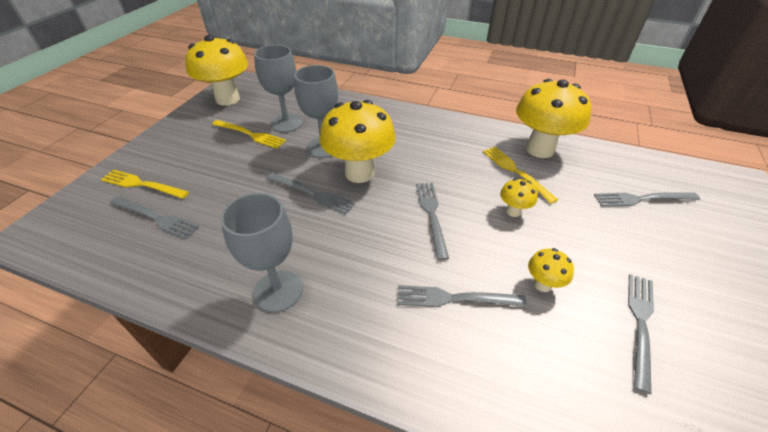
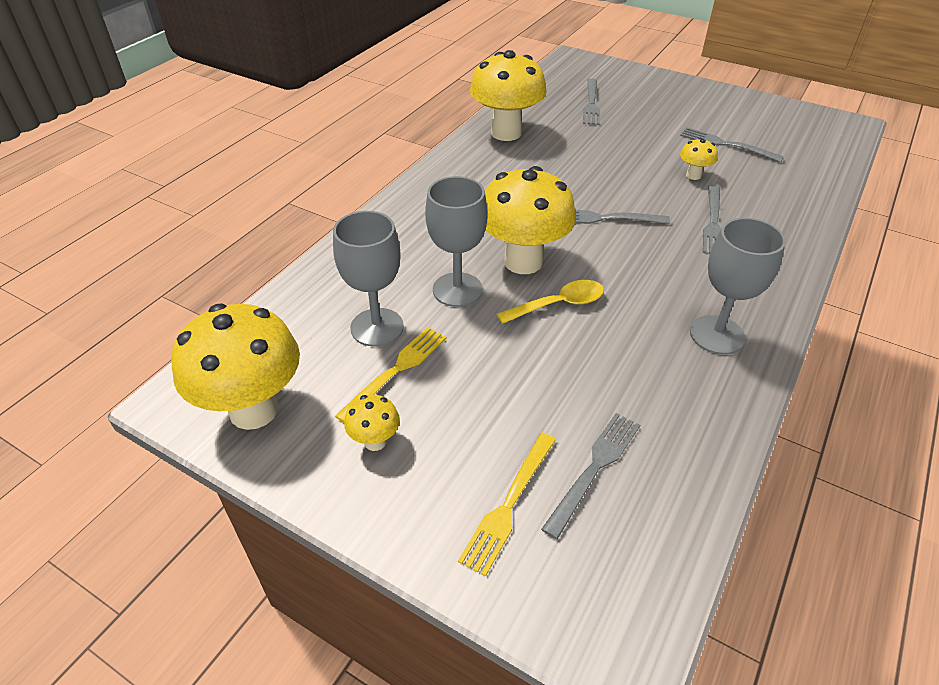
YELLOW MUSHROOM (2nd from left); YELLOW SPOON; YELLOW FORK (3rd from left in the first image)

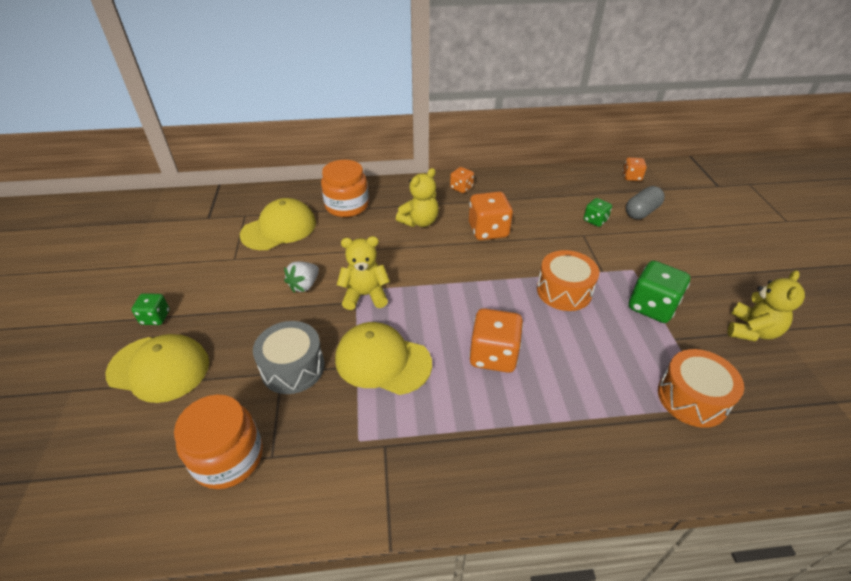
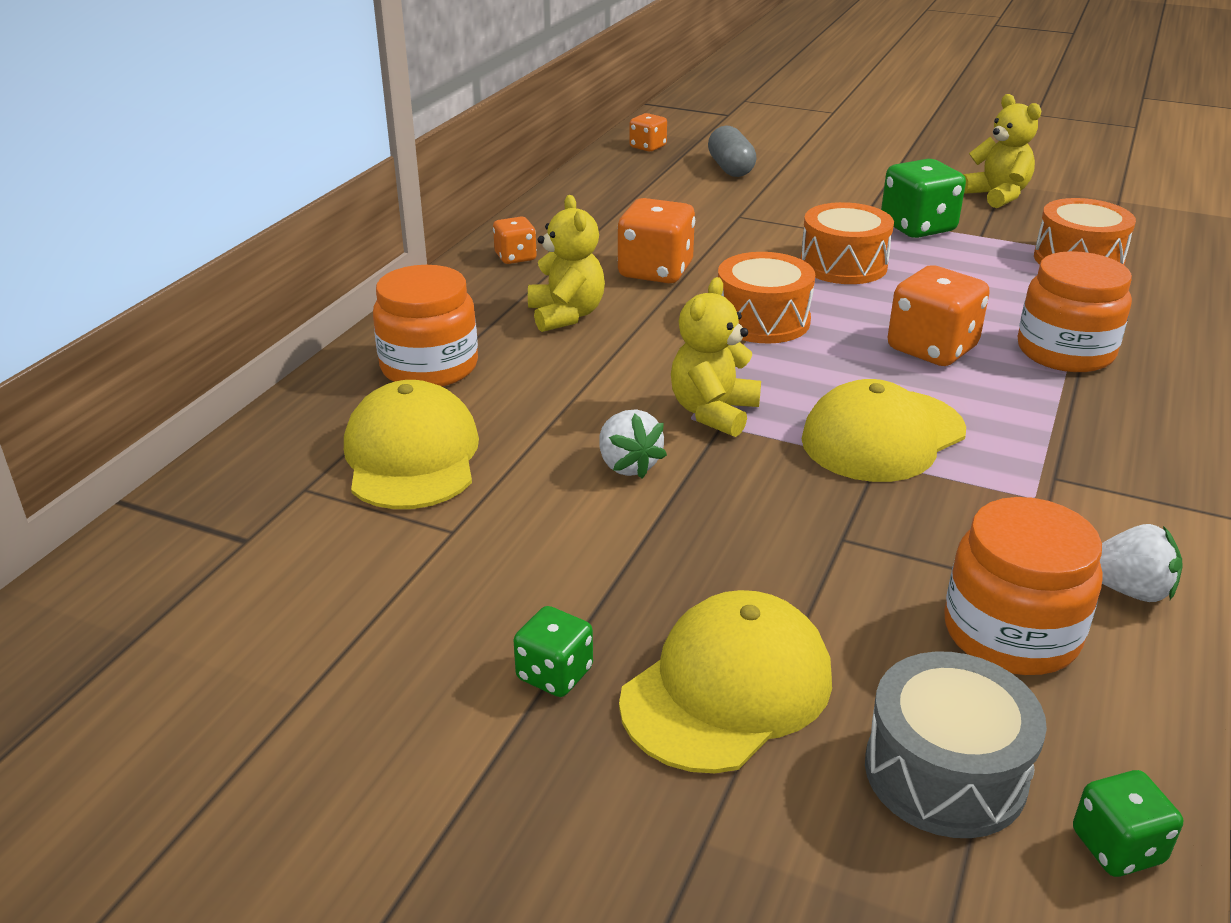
ORANGE DRUM (1st from left); GREY DRUM; ORANGE JAR (3rd from left); GREEN DICE (3rd from left); WHITE STRAWBERRY (2nd from left)

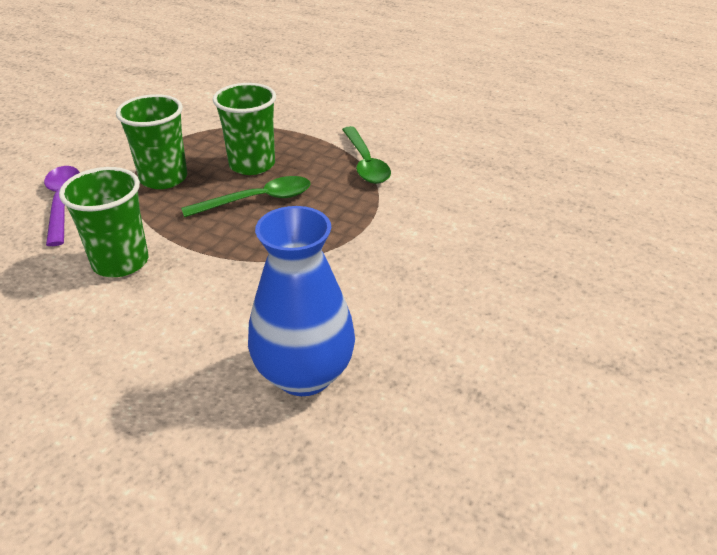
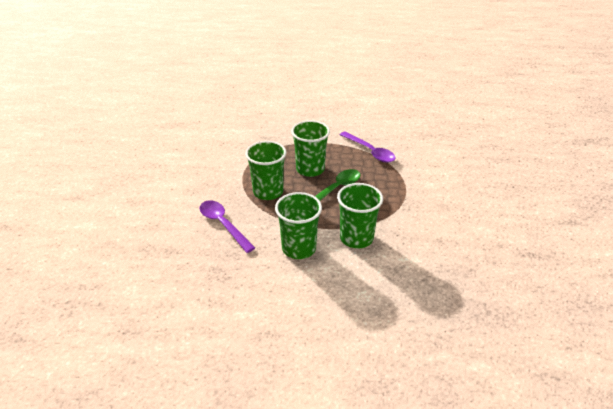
GREEN CUP (4th from left); PURPLE SPOON (2nd from left); BLUE VASE

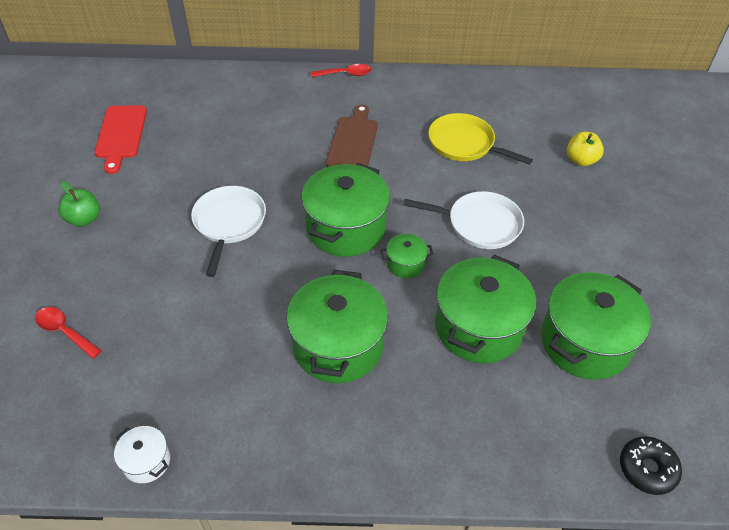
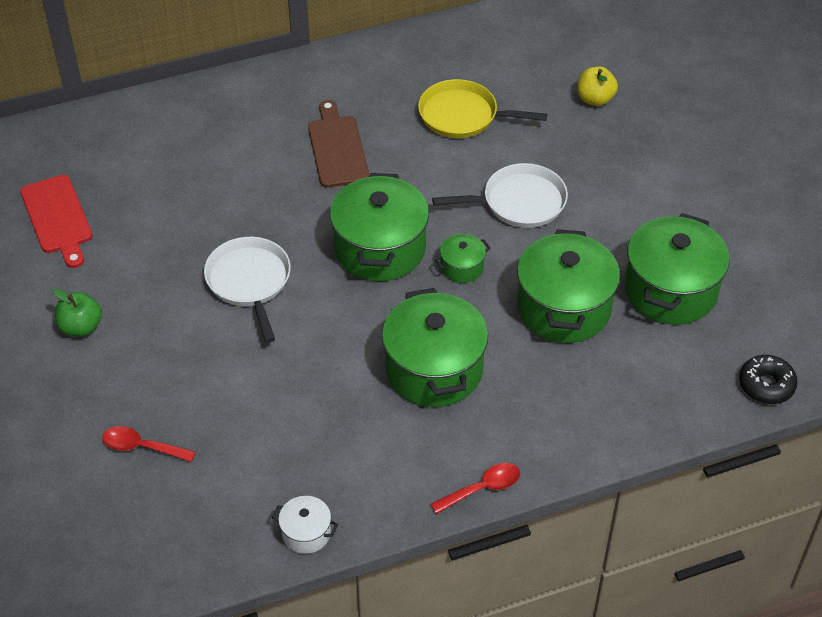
RED SPOON (2nd from left)

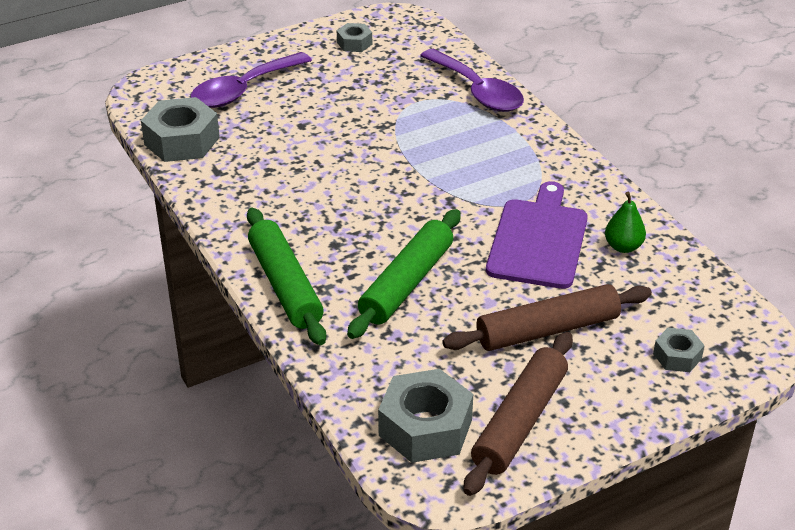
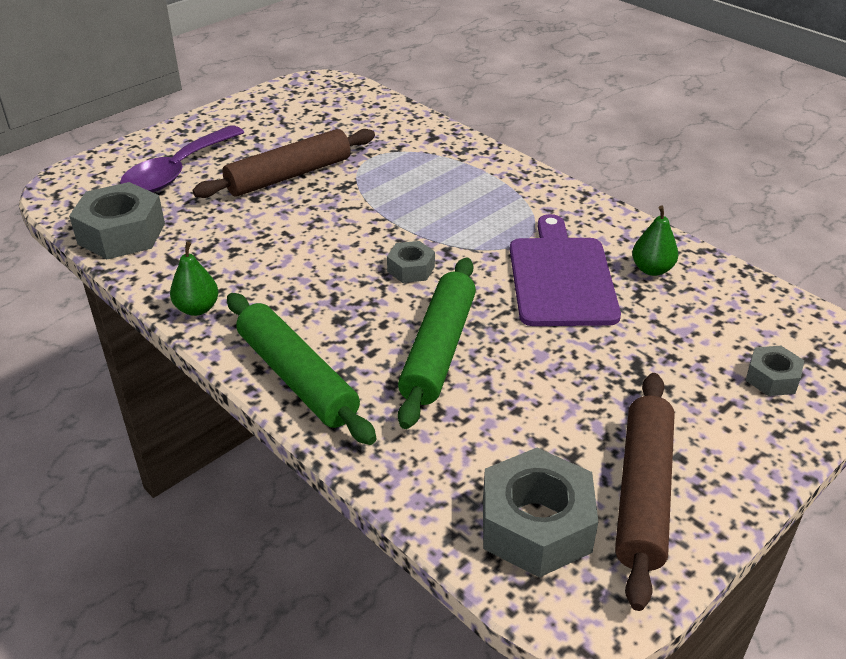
GREEN PEAR (1st from left); BROWN ROLLING PIN (1st from left); GREY NUT (2nd from left); PURPLE SPOON (2nd from left in the first image)

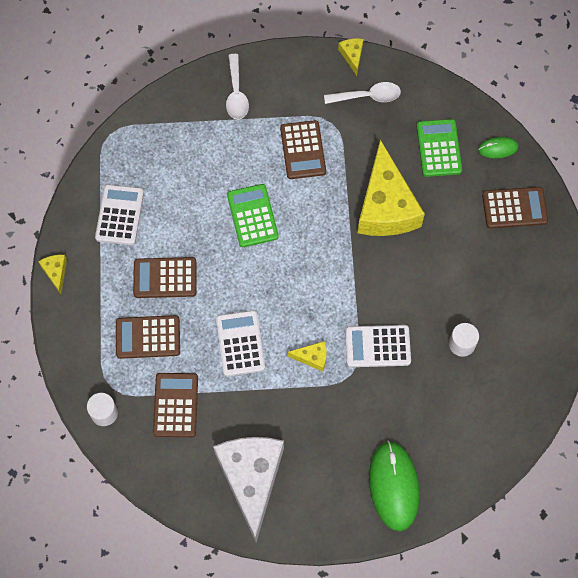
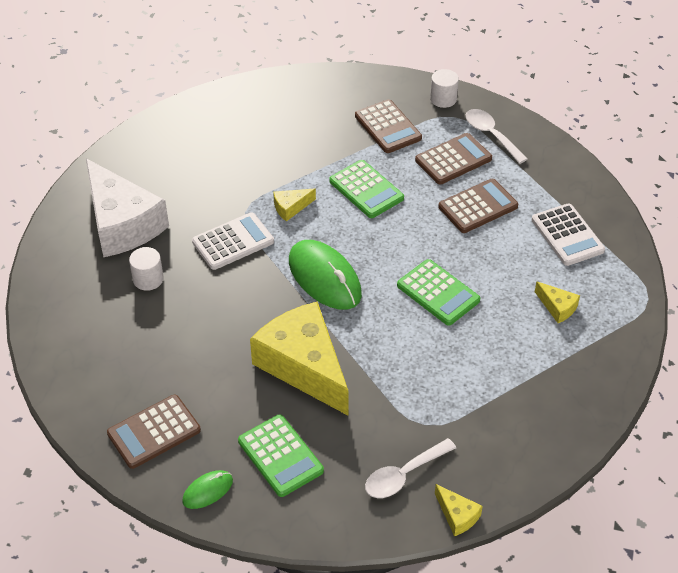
WHITE CHEESE; GREEN MOUSE (2nd from left); GREEN CALCULATOR (2nd from left); WHITE SPOON (2nd from left); YELLOW CHEESE (4th from left); BROWN CALCULATOR (4th from left in the first image)

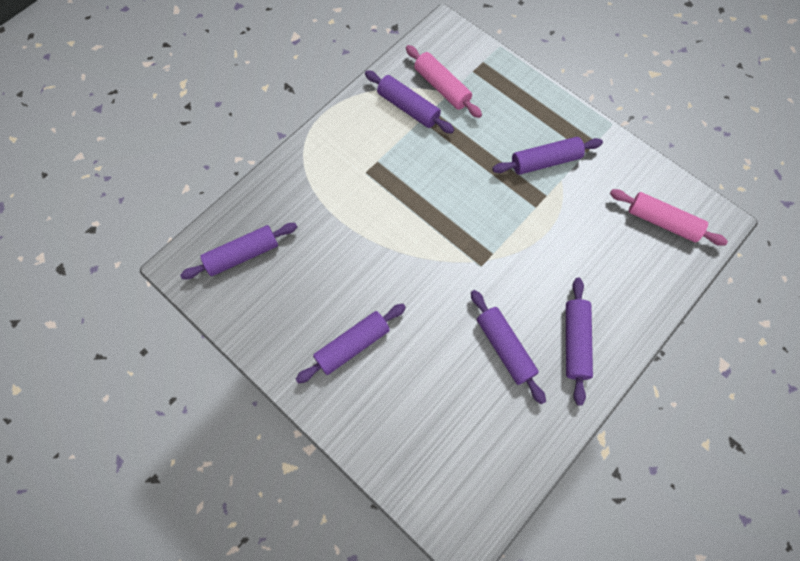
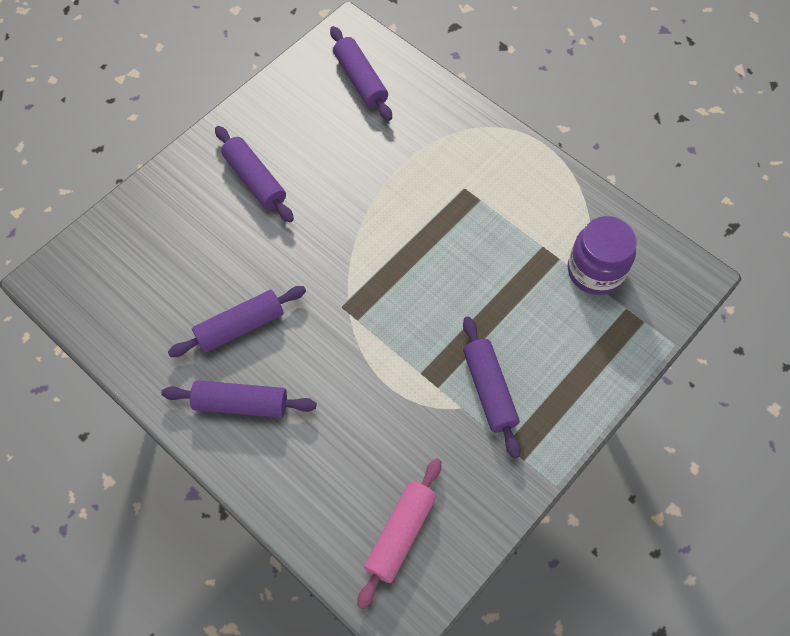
PURPLE JAR; PURPLE ROLLING PIN (3rd from left in the first image)

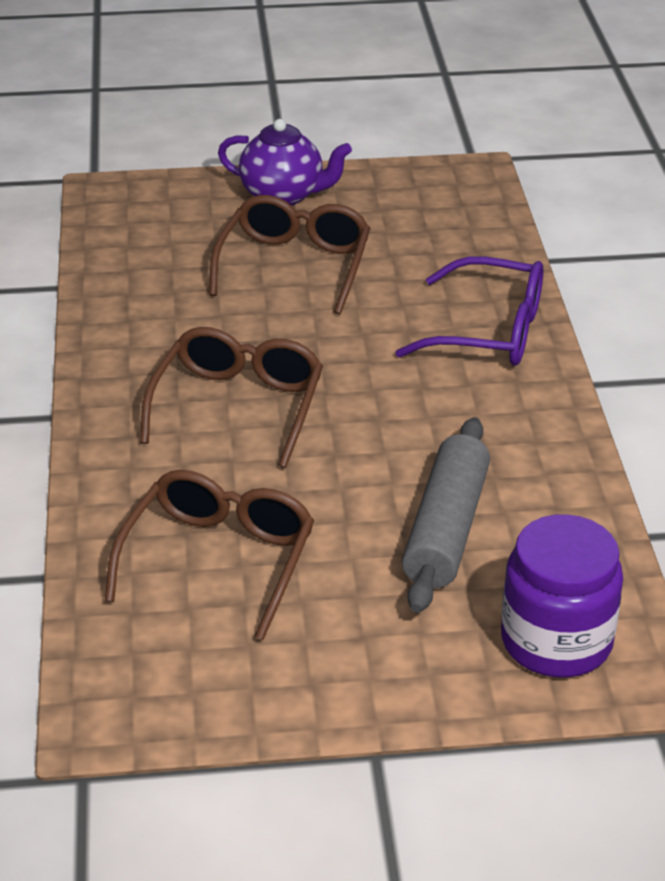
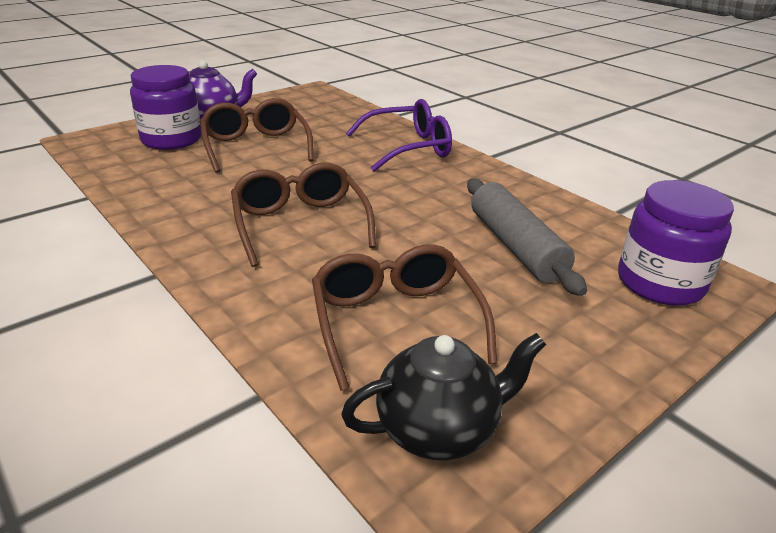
PURPLE JAR (1st from left); BLACK TEAPOT

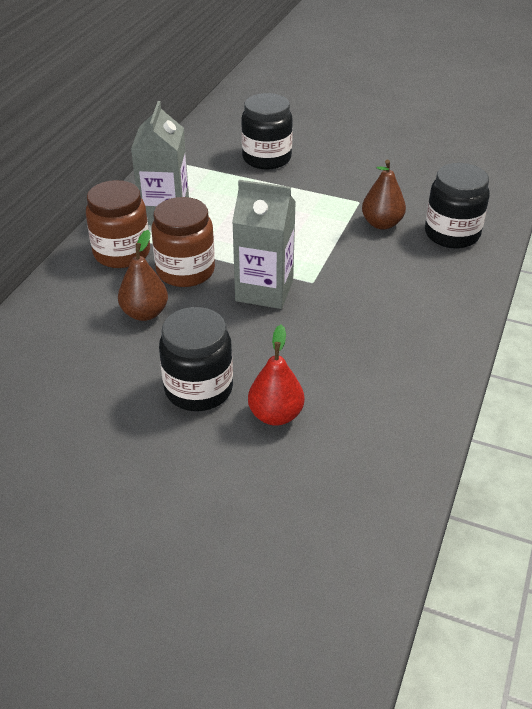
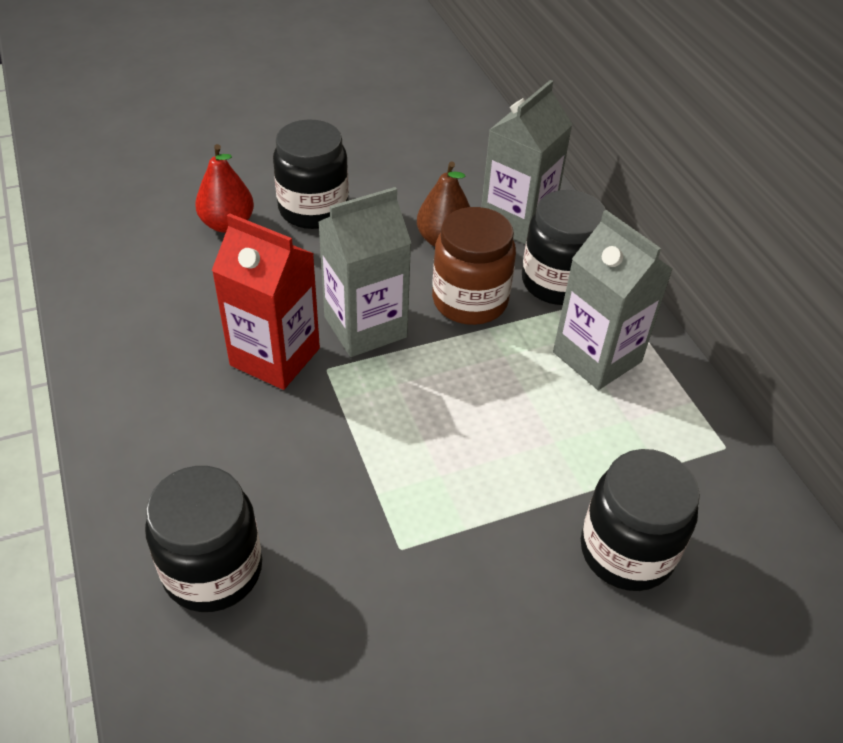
RED CARTON; GREY CARTON (2nd from left); BLACK JAR (3rd from left); BROWN PEAR (2nd from left in the first image)

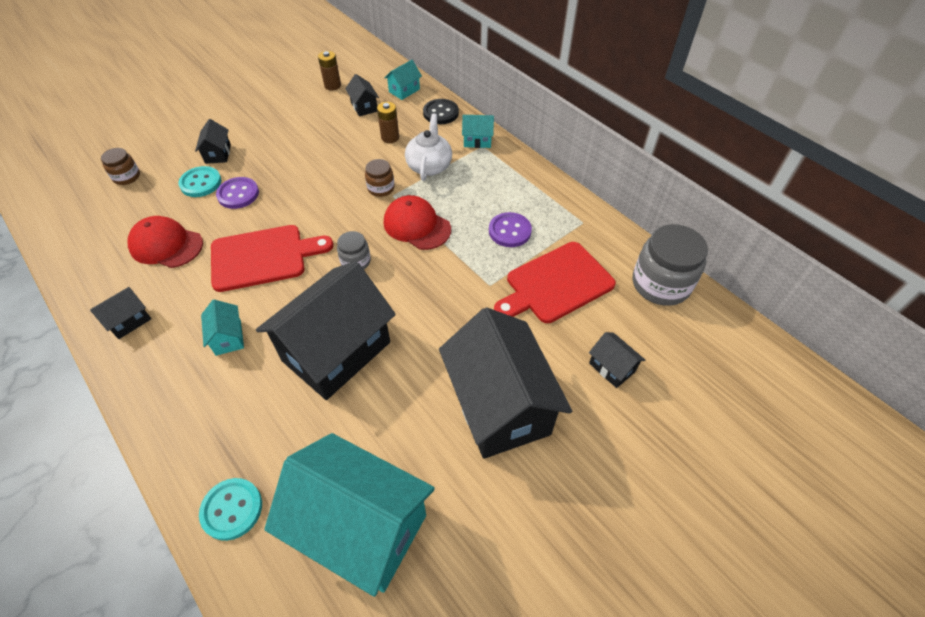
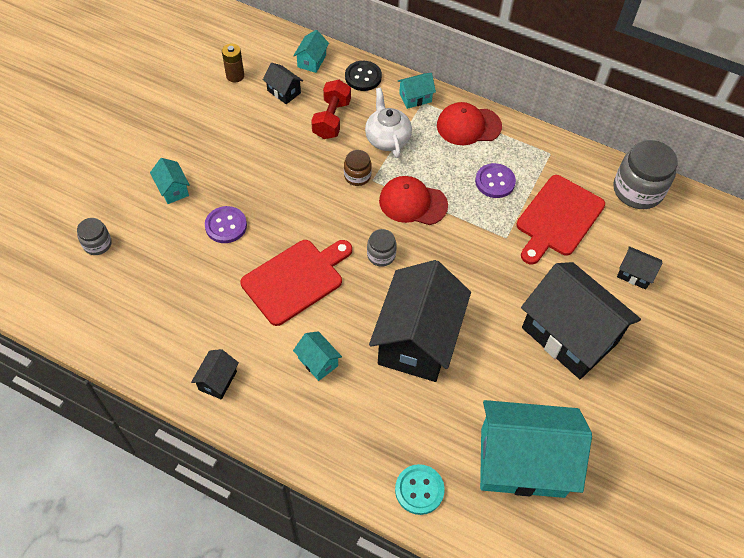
GREY JAR (1st from left); TURQUOISE HOUSE (1st from left); RED DUMBBELL; RED CAP (2nd from left); TURQUOISE BUTTON (1st from left in the first image)

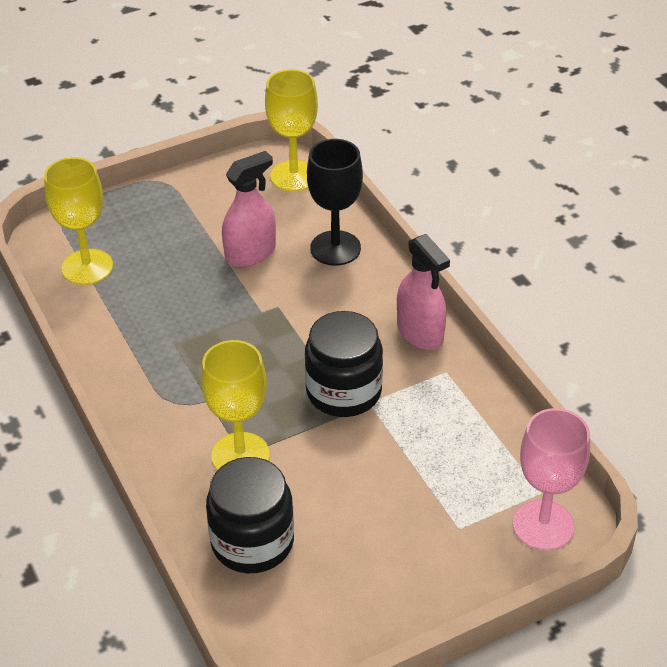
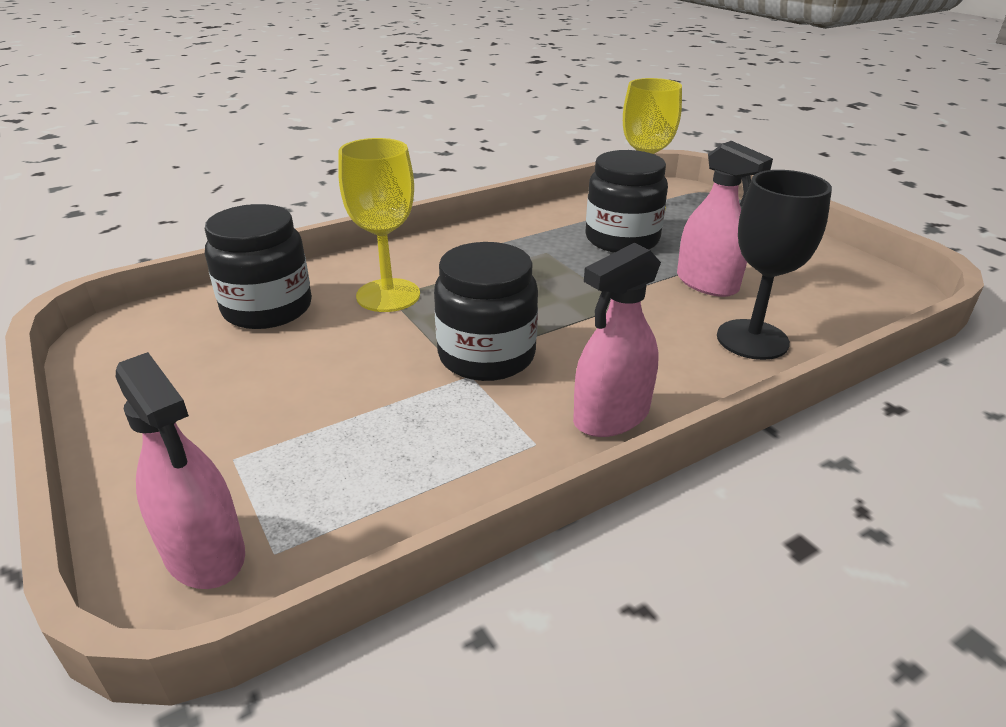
PINK SPRAY BOTTLE (1st from left); BLACK JAR (3rd from left); YELLOW GOBLET (3rd from left in the first image)

